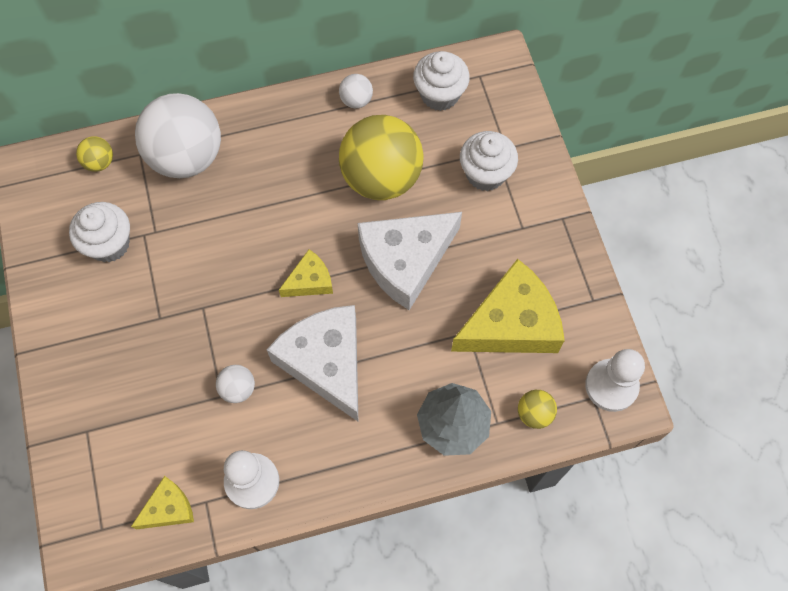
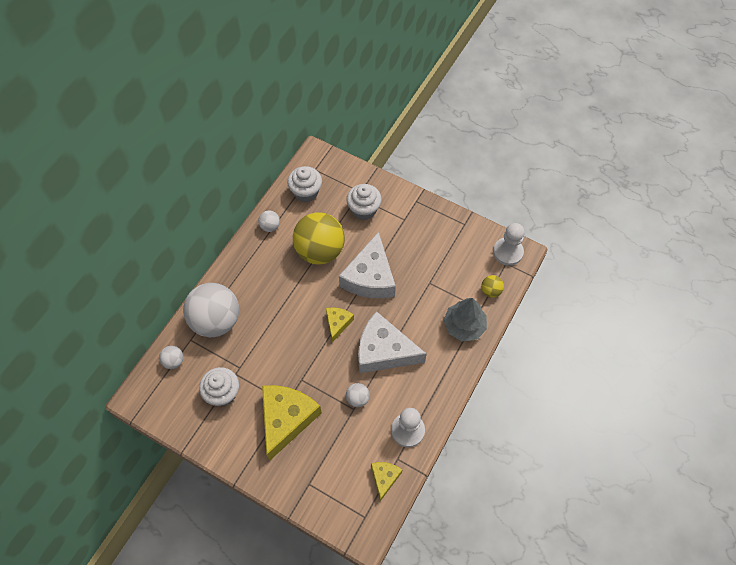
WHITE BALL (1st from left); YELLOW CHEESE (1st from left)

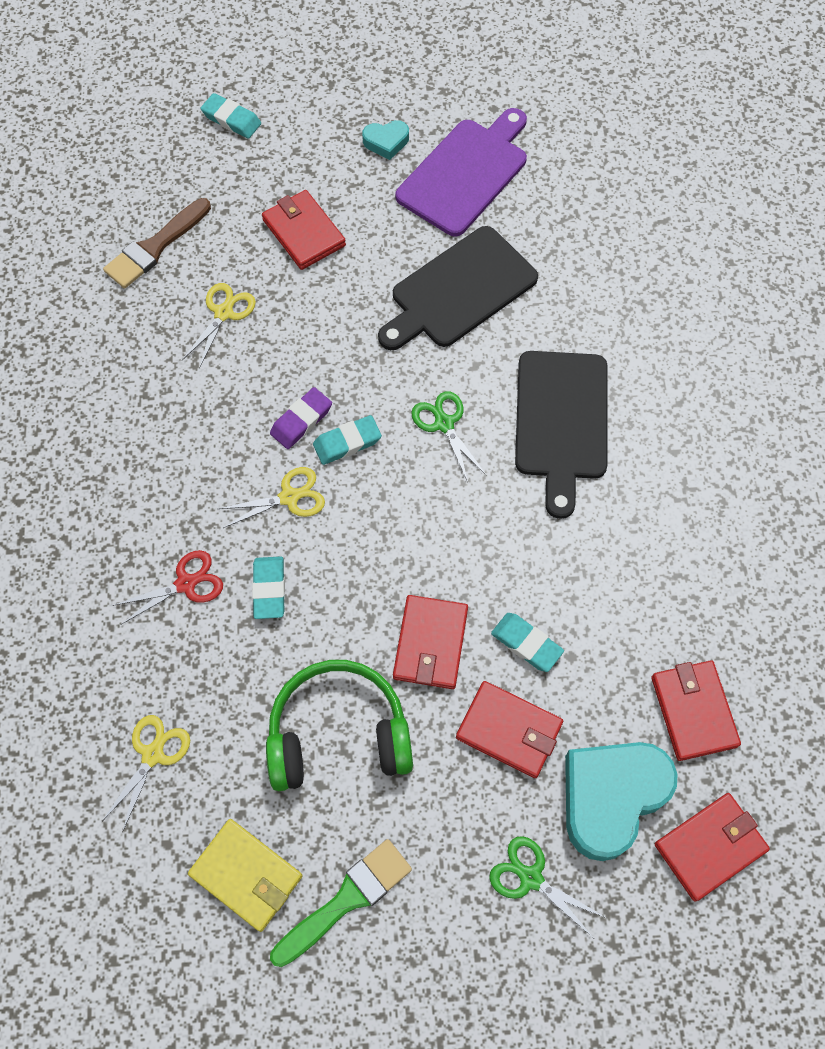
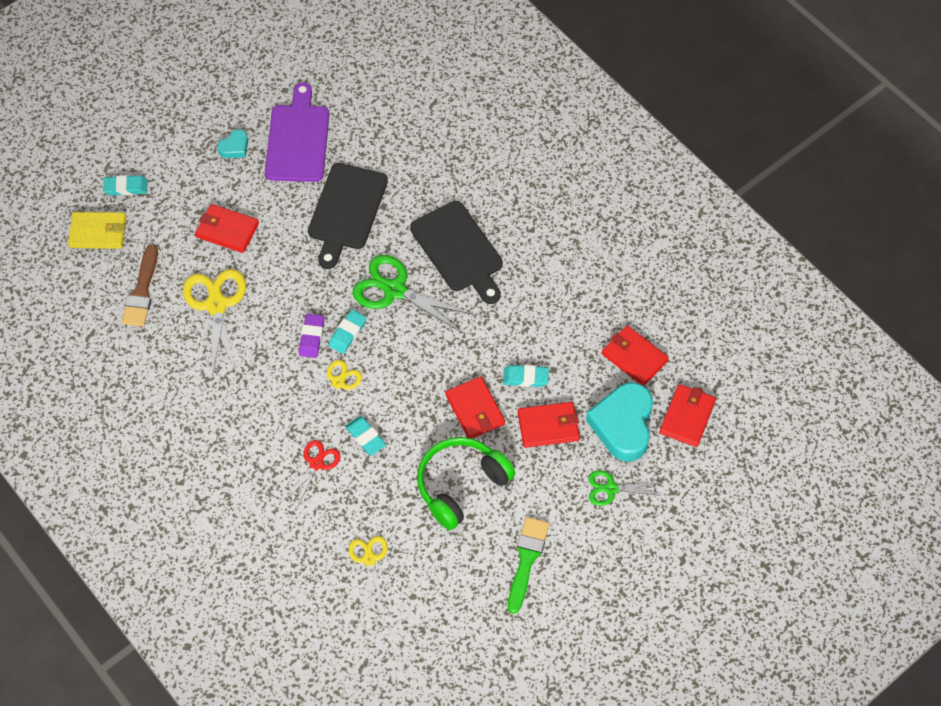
YELLOW WALLET; YELLOW SCISSORS (1st from left); GREEN SCISSORS (1st from left)

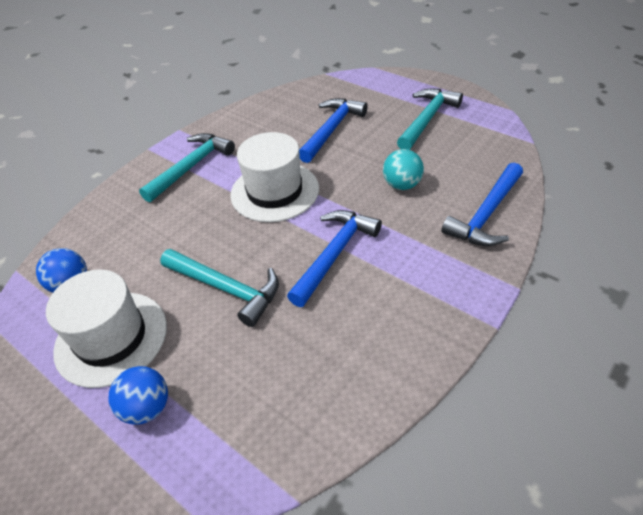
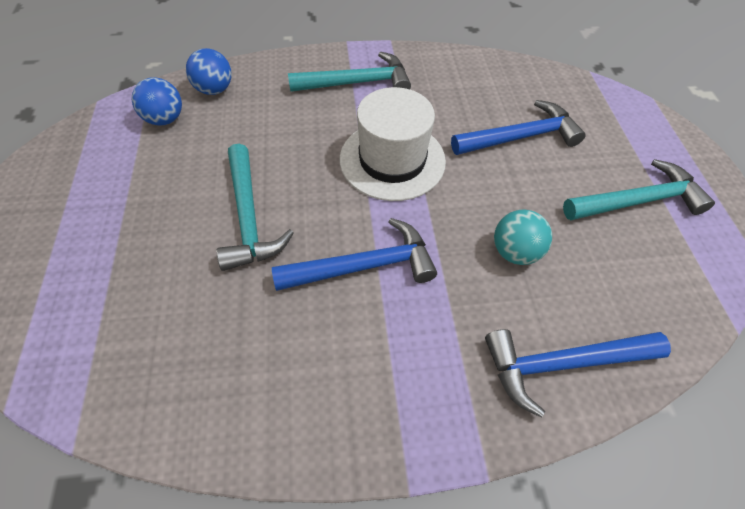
BLUE BALL (2nd from left); WHITE HAT (1st from left in the first image)

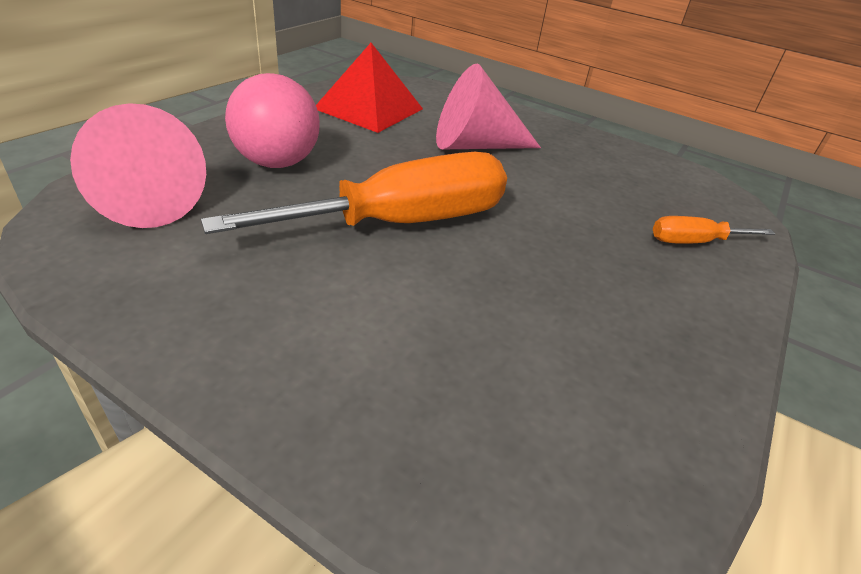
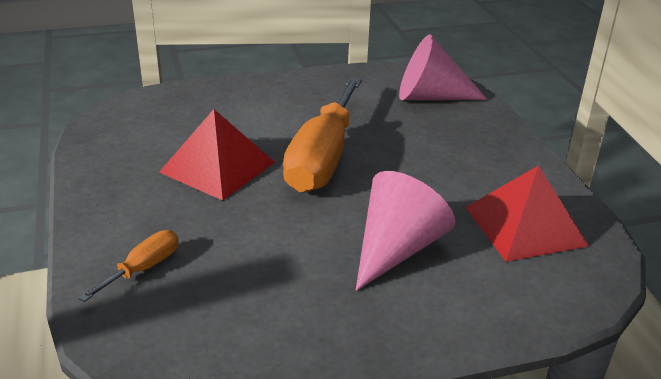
RED PYRAMID (1st from left); PINK BALL

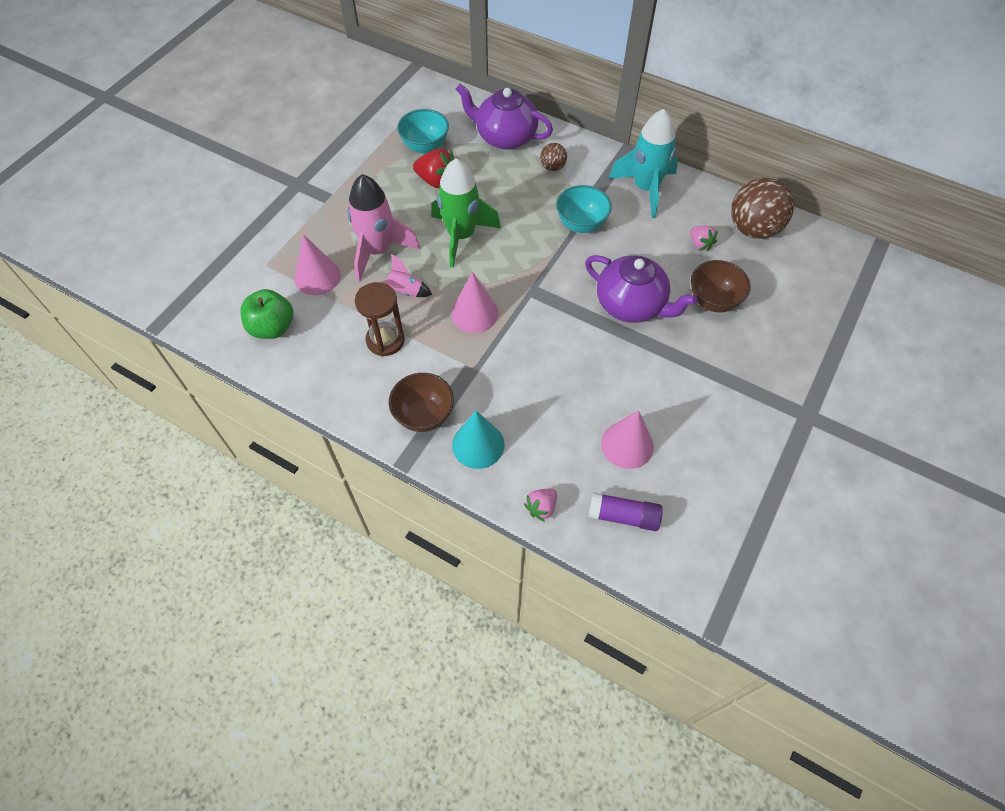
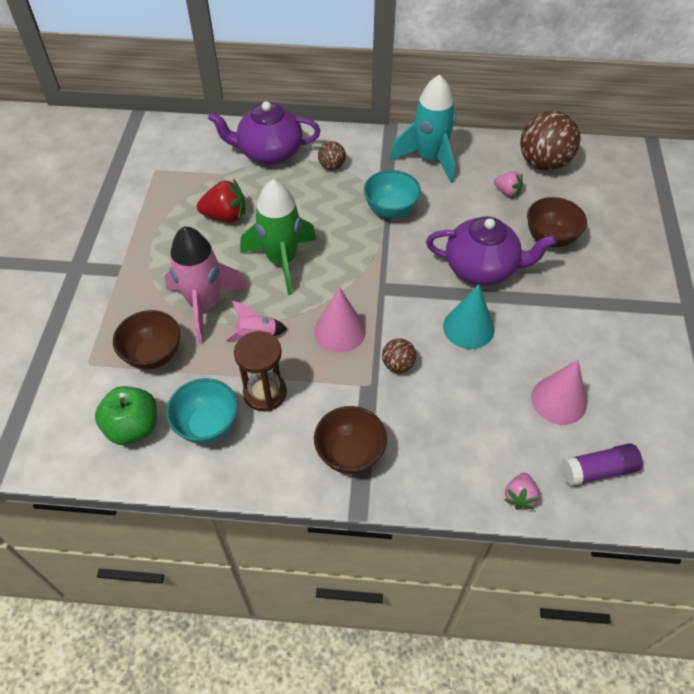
BROWN BOWL (1st from left); TURQUOISE BOWL (1st from left); BROWN BALL (2nd from left); TURQUOISE CONE

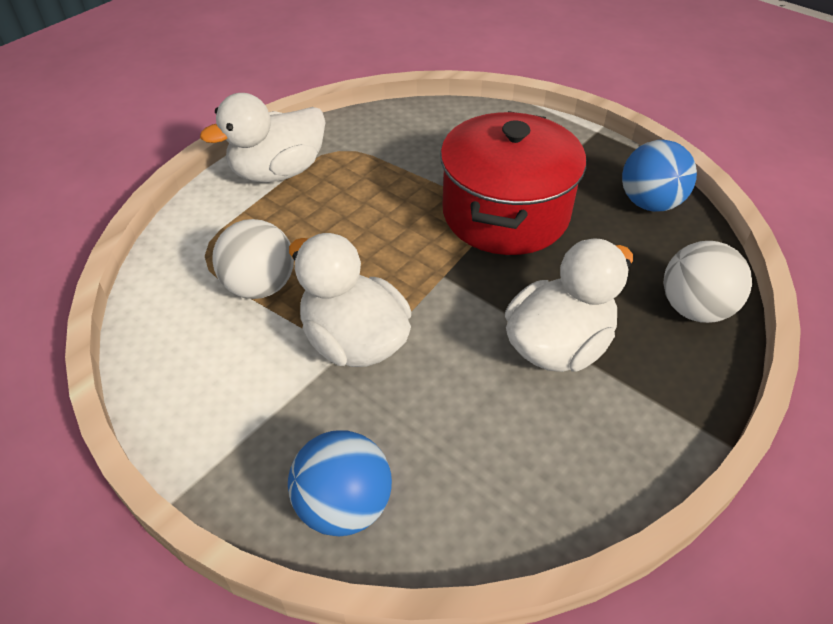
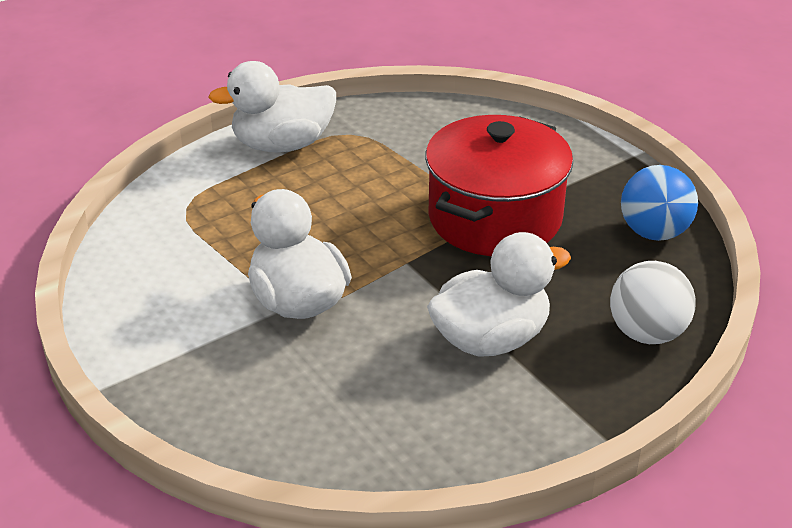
WHITE BALL (1st from left in the first image); BLUE BALL (1st from left in the first image)

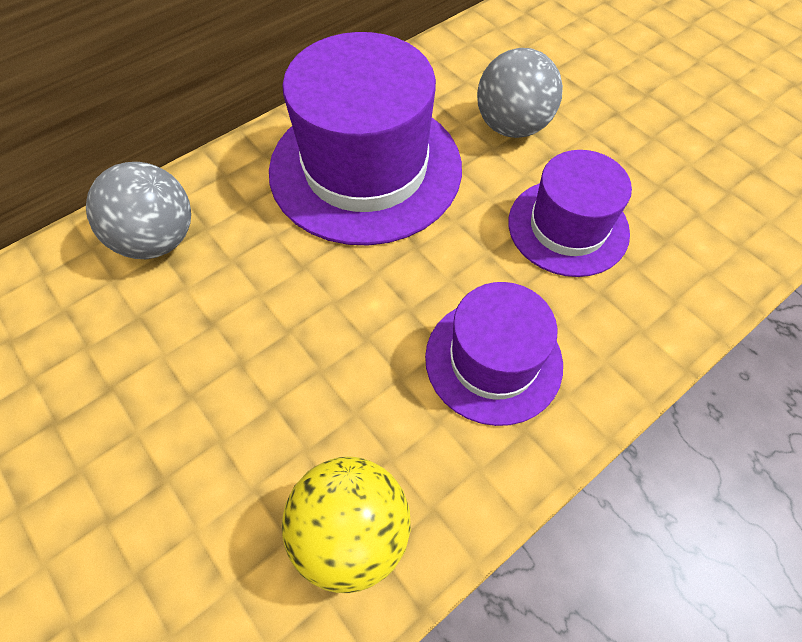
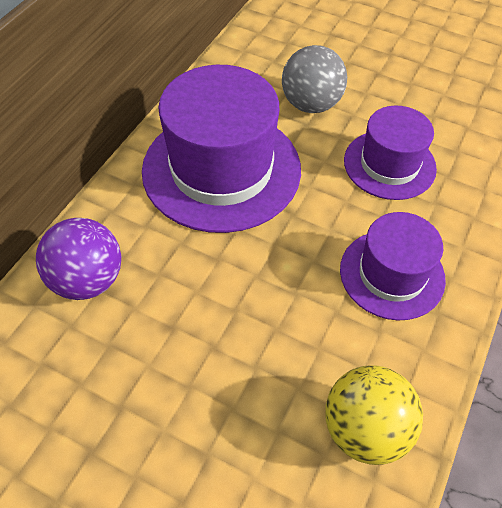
PURPLE BALL

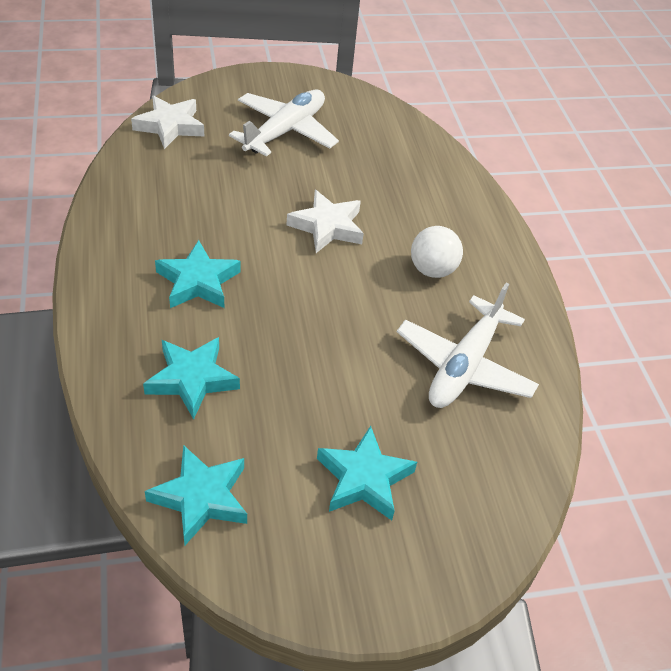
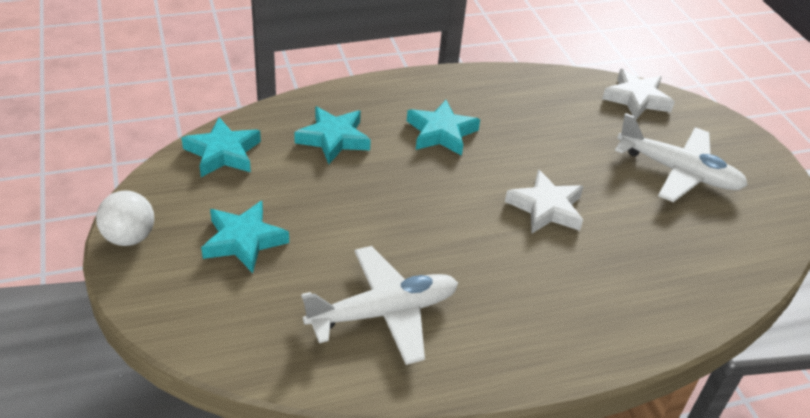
WHITE BALL; WHITE PLANE (1st from left)

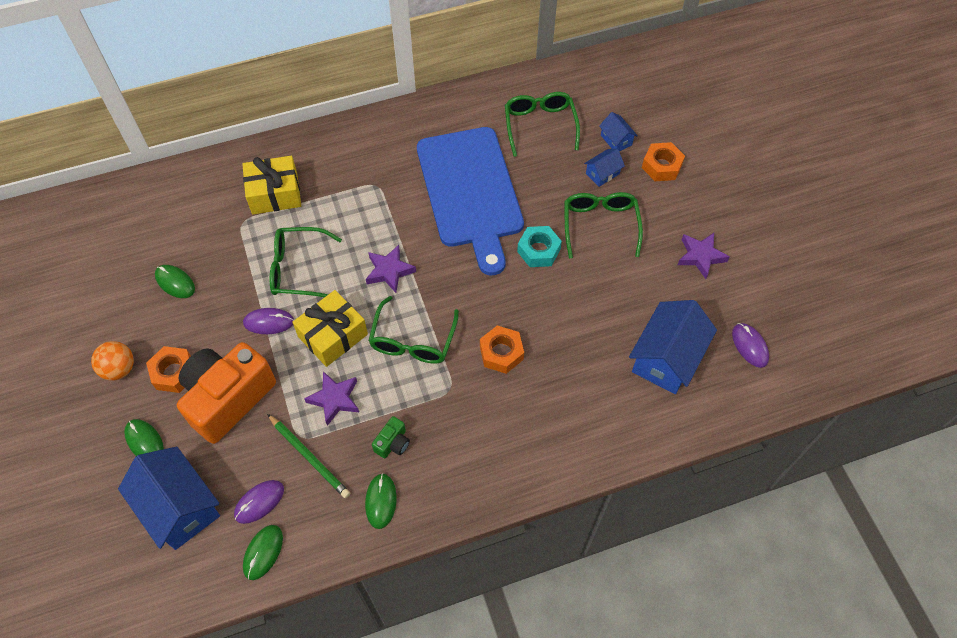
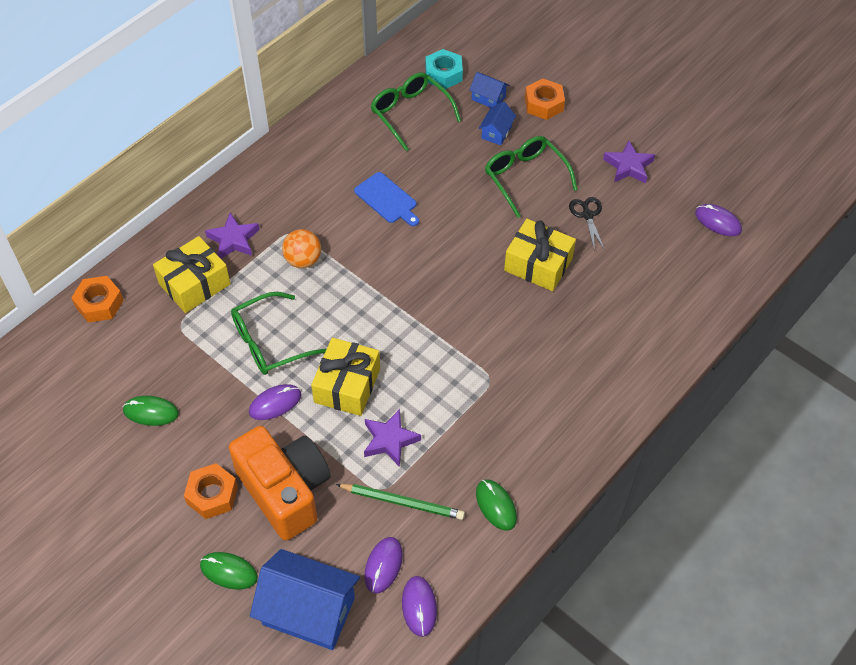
ORANGE NUT (1st from left); PURPLE STAR (1st from left); ORANGE CAMERA; ORANGE BALL; BLUE CUTTING BOARD; PURPLE MOUSE (3rd from left); TURQUOISE NUT; YELLOW GIFT (3rd from left); BLACK SCISSORS; GREEN GLASSES (2nd from left in the first image); GREEN CAMERA; BLUE HOUSE (4th from left in the first image)

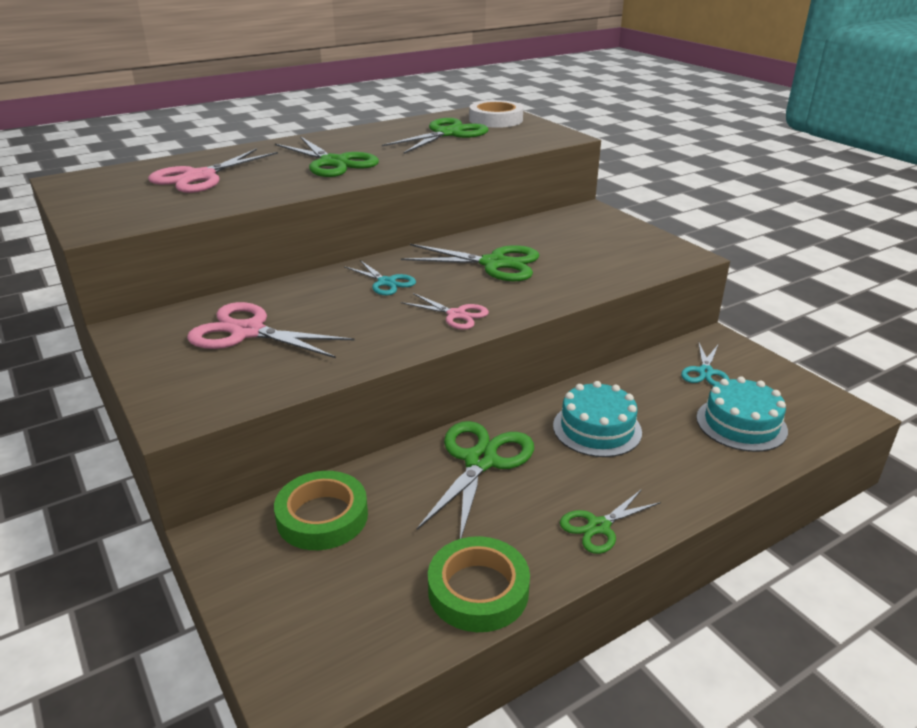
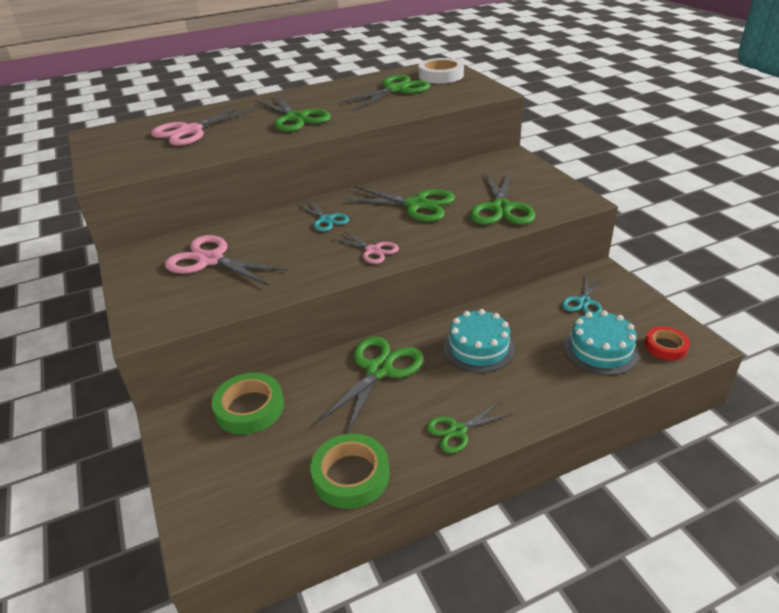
GREEN SCISSORS (6th from left); RED TAPE

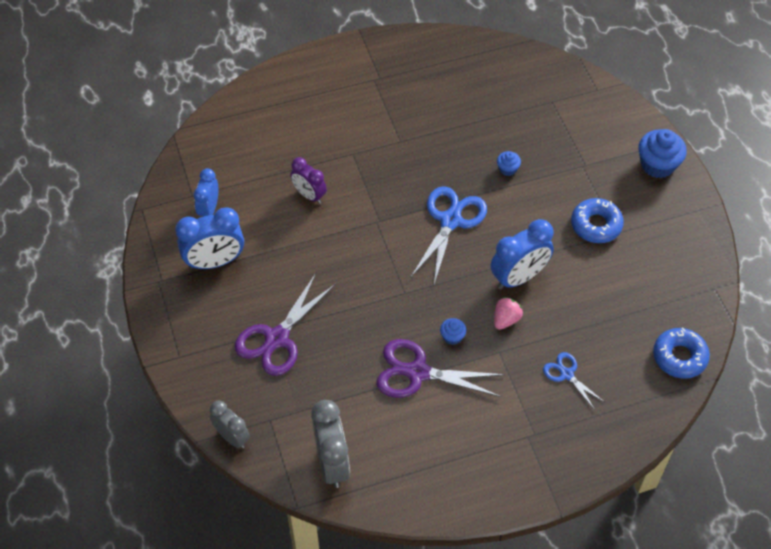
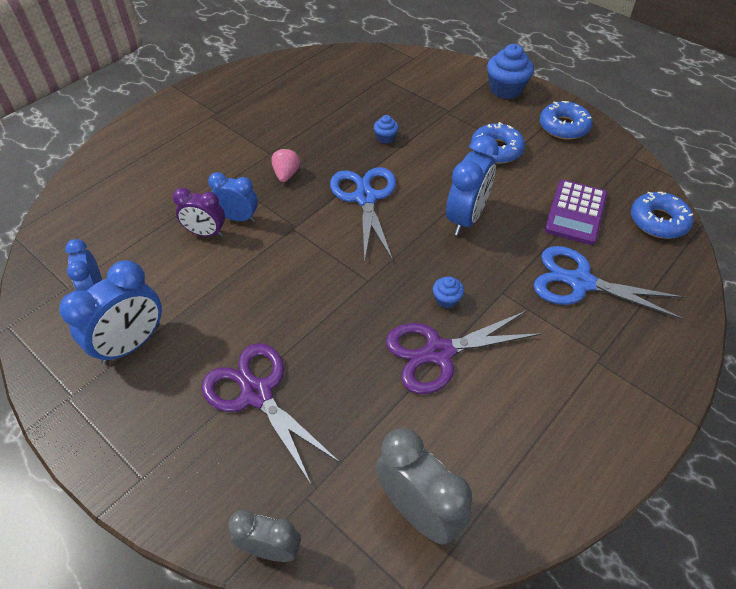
PURPLE SCISSORS (1st from left); BLUE CLOCK (3rd from left); PINK STRAWBERRY; BLUE SCISSORS (2nd from left); BLUE DONUT (2nd from left); PURPLE CALCULATOR

